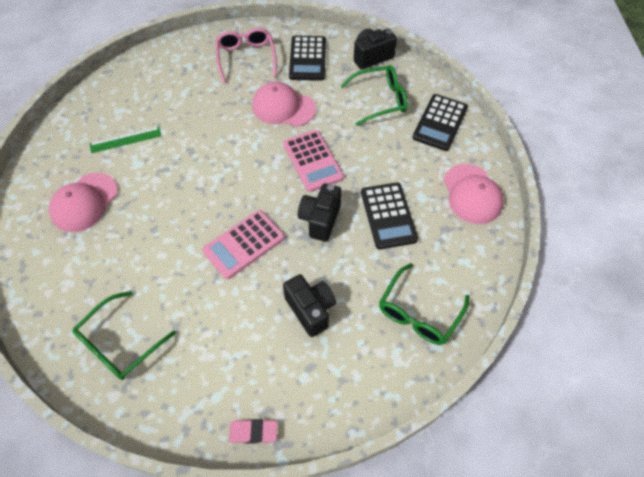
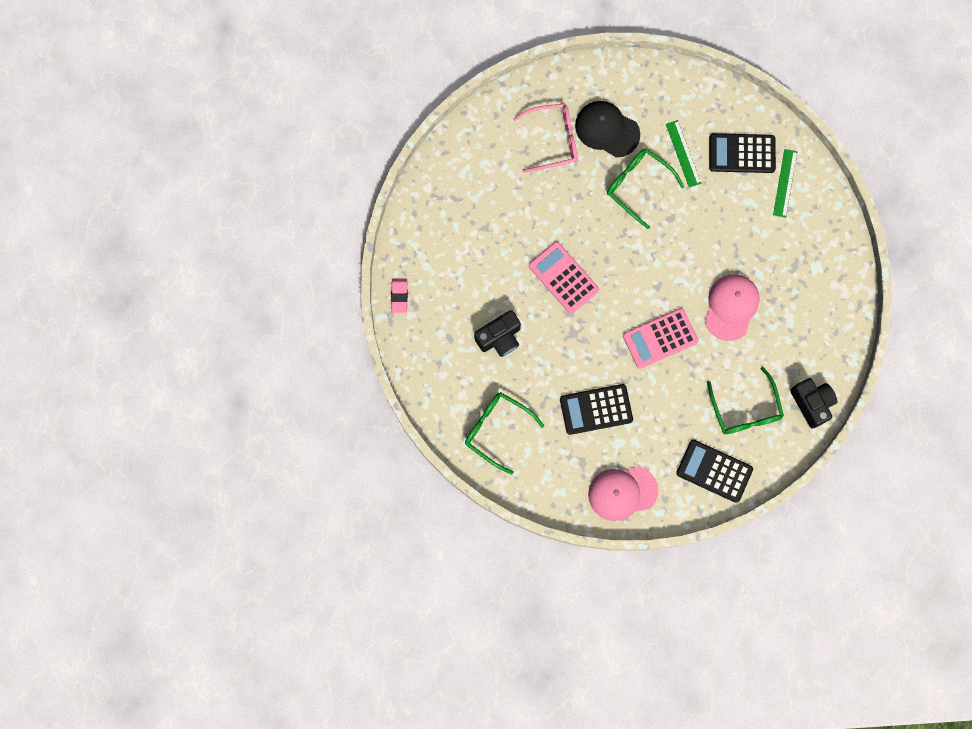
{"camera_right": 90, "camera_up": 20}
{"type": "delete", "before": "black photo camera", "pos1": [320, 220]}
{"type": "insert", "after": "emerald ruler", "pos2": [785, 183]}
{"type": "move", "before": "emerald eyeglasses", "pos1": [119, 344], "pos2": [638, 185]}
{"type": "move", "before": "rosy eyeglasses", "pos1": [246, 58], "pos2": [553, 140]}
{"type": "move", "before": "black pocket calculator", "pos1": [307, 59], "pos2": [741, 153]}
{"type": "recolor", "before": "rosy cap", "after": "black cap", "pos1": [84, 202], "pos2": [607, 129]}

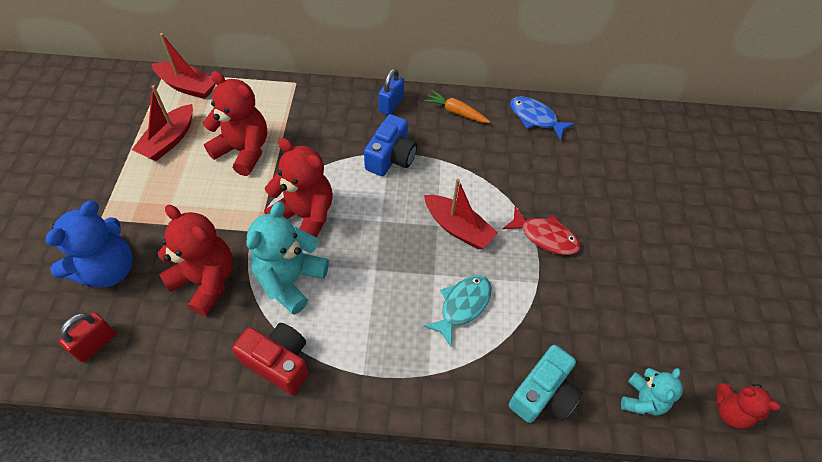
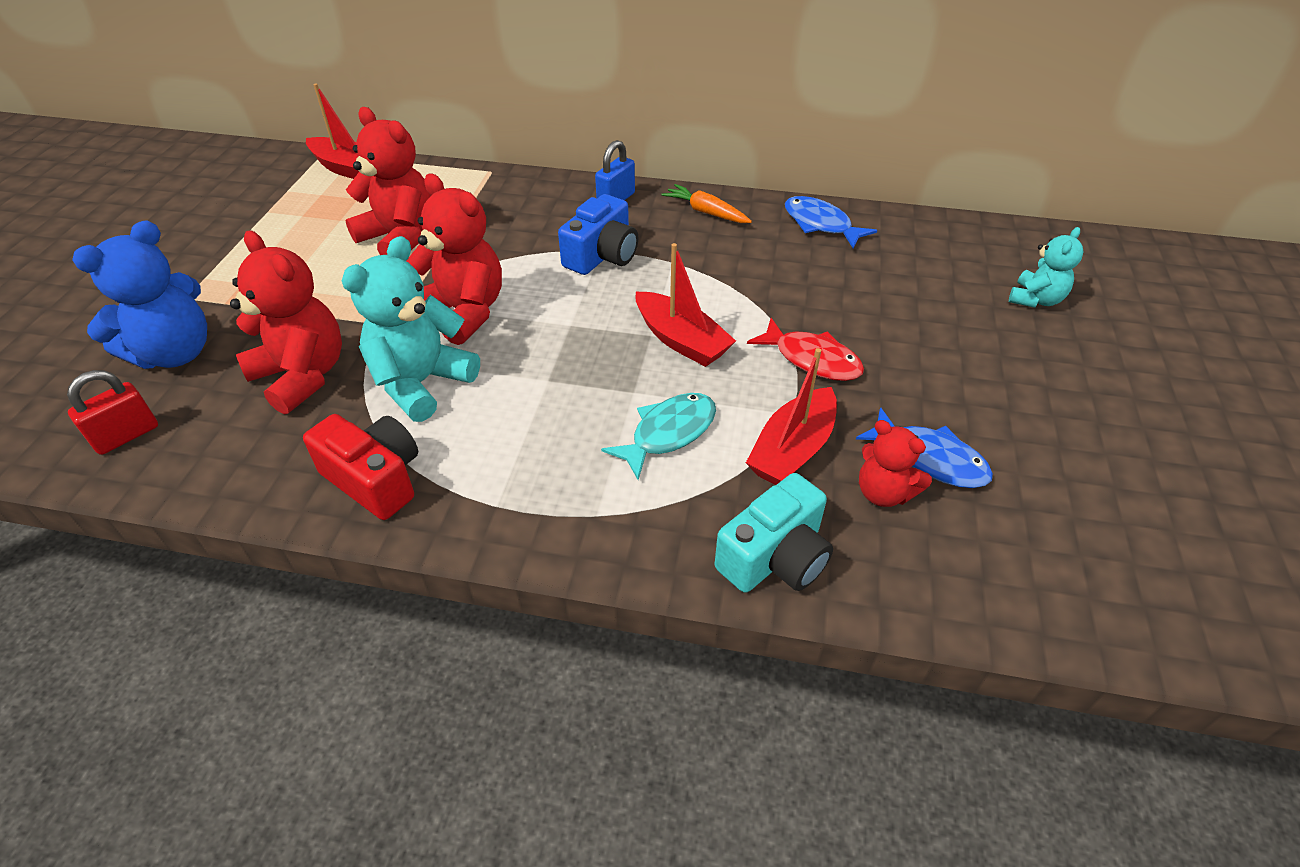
{"camera_right": 10, "camera_up": -10}
{"type": "insert", "after": "royal blue fish figure", "pos2": [930, 459]}
{"type": "move", "before": "crimson boat", "pos1": [169, 140], "pos2": [792, 449]}
{"type": "move", "before": "turquoise teddy bear", "pos1": [642, 400], "pos2": [1035, 299]}
{"type": "move", "before": "crimson teddy bear", "pos1": [730, 411], "pos2": [883, 493]}

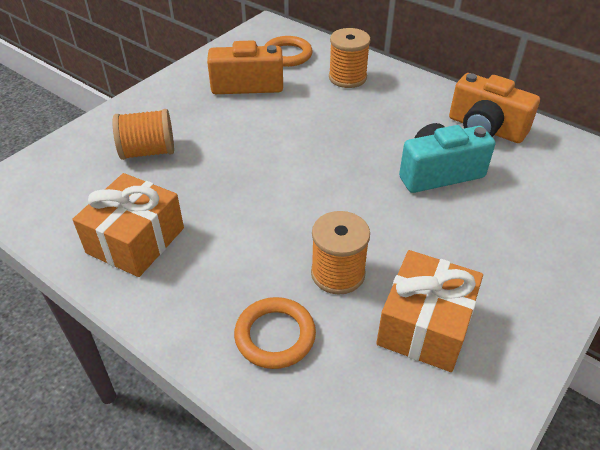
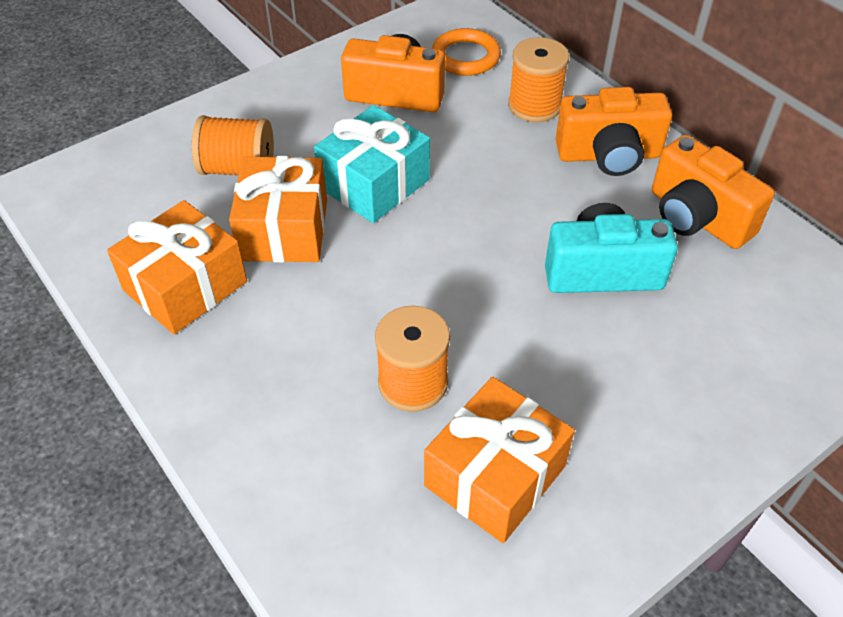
{"camera_right": 15, "camera_up": 5}
{"type": "delete", "before": "orange hoop", "pos1": [275, 335]}
{"type": "insert", "after": "orange wrapped gift", "pos2": [284, 229]}
{"type": "insert", "after": "turquoise wrapped gift", "pos2": [374, 184]}
{"type": "insert", "after": "orange photo camera", "pos2": [608, 155]}

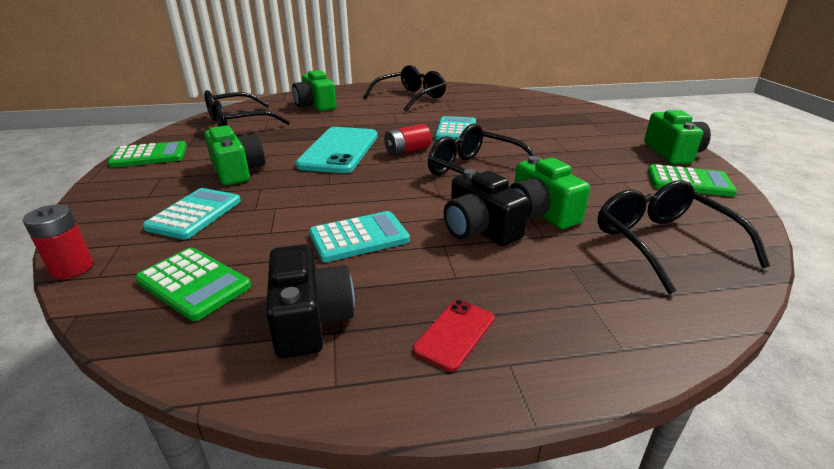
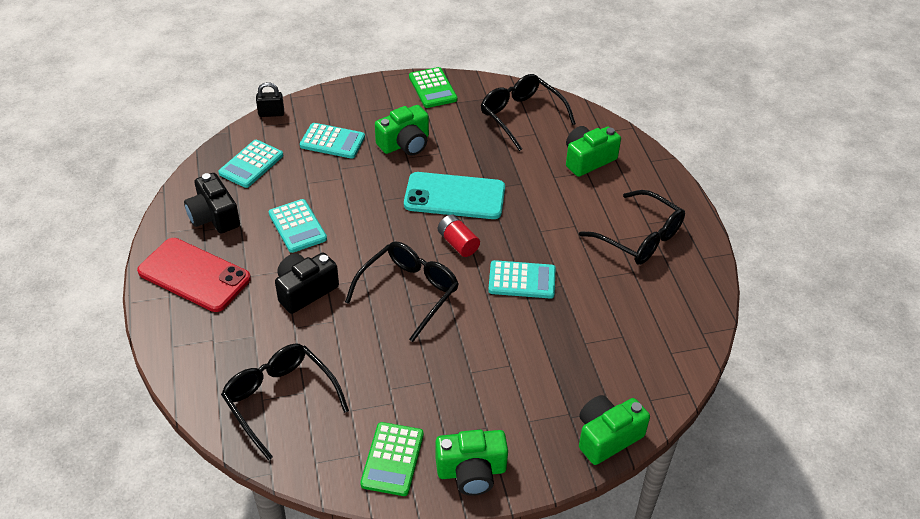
{"camera_right": 85, "camera_up": 15}
{"type": "move", "before": "emerald photo camera", "pos1": [540, 213], "pos2": [607, 437]}
{"type": "replace", "before": "crimson AA battery", "after": "black small lock", "pos1": [72, 268], "pos2": [271, 113]}
{"type": "recolor", "before": "emerald pocket calculator", "after": "turquoise pocket calculator", "pos1": [194, 283], "pos2": [251, 164]}
{"type": "rotate", "before": "black photo camera", "pos1": [310, 319], "pos2": [214, 216], "turn": 75}
{"type": "rotate", "before": "black eyeglasses", "pos1": [662, 243], "pos2": [280, 400], "turn": -105}
{"type": "resize", "before": "crimson smartphone", "pos1": [454, 334], "pos2": [194, 275], "scale": 2.1}

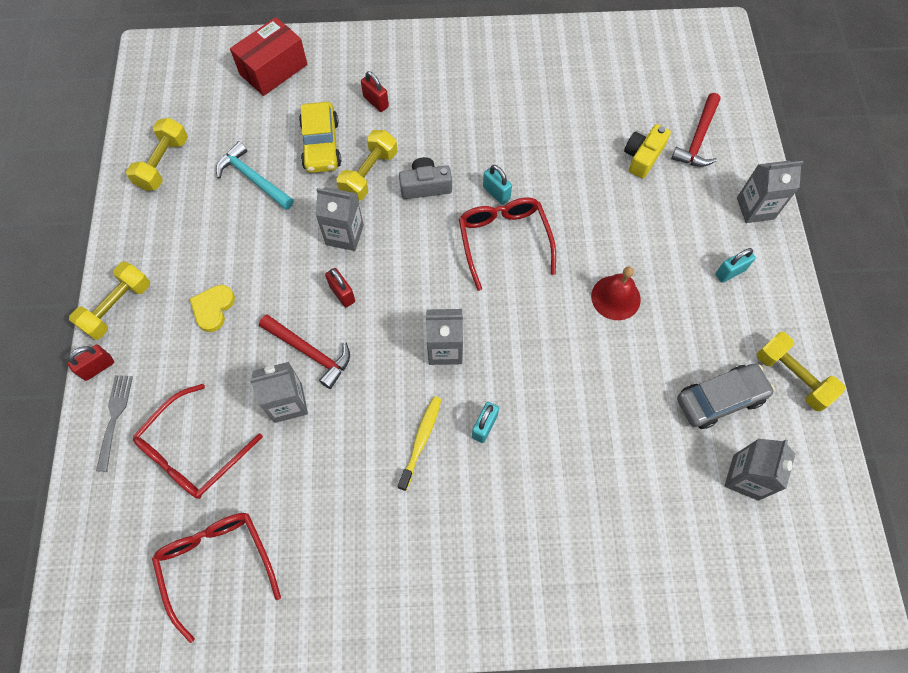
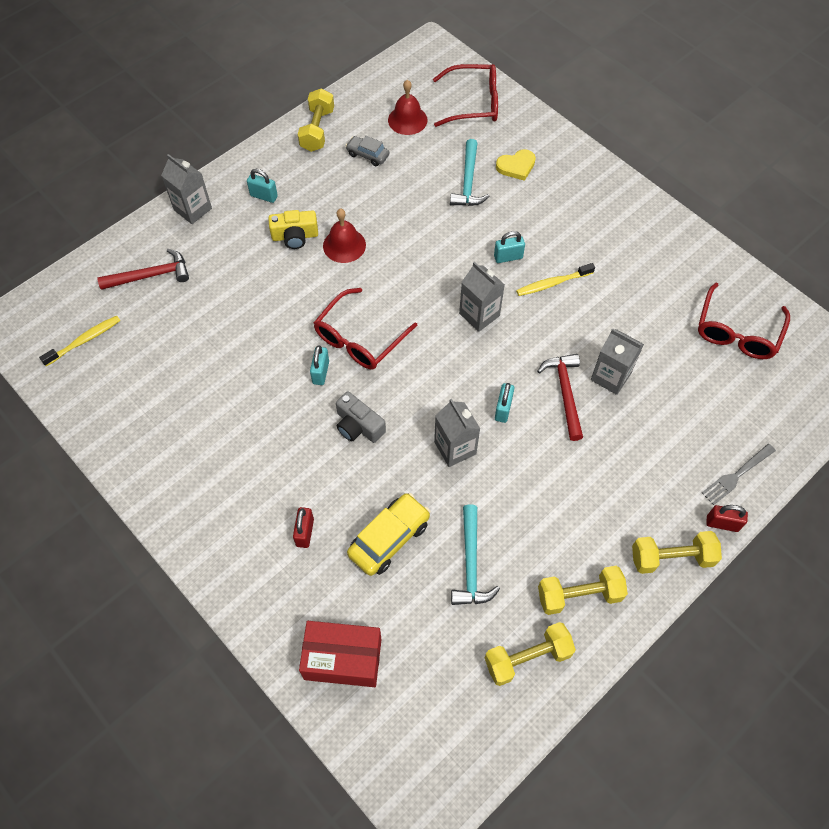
{"camera_right": -130, "camera_up": -5}
{"type": "insert", "after": "bright yellow tooth brush", "pos2": [84, 340]}
{"type": "insert", "after": "turquoise claw hammer", "pos2": [468, 182]}
{"type": "move", "before": "crimson eyeglasses", "pos1": [193, 451], "pos2": [473, 103]}
{"type": "move", "before": "bright yellow heart", "pos1": [213, 308], "pos2": [516, 166]}
{"type": "move", "before": "bright yellow hand weight", "pos1": [369, 174], "pos2": [579, 595]}
{"type": "move", "before": "bright yellow photo camera", "pos1": [642, 157], "pos2": [295, 236]}
{"type": "replace", "before": "grey juice carton", "after": "crimson bell", "pos1": [745, 477], "pos2": [407, 120]}
{"type": "recolor", "before": "crimson small lock", "after": "turquoise small lock", "pos1": [342, 294], "pos2": [503, 409]}
{"type": "resize", "before": "grey toy car", "pos1": [719, 399], "pos2": [367, 155], "scale": 0.6}

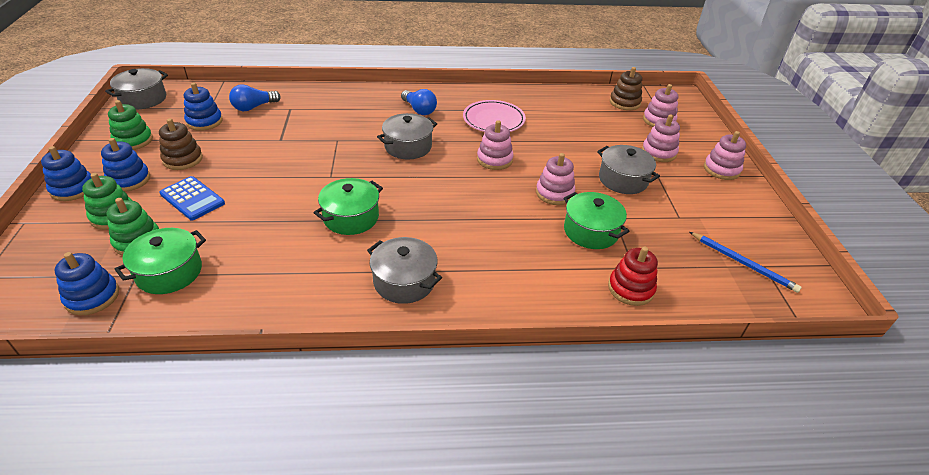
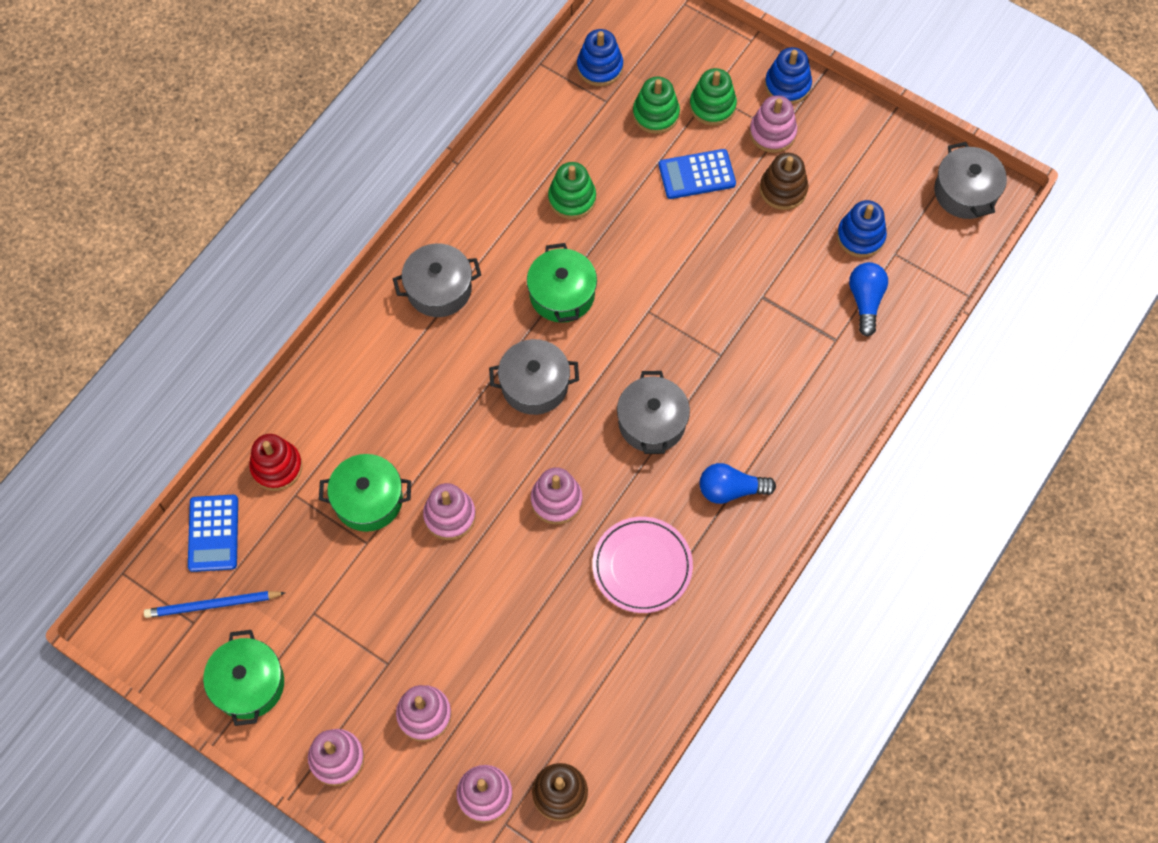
{"camera_right": 130, "camera_up": 25}
{"type": "insert", "after": "royal blue pocket calculator", "pos2": [213, 533]}
{"type": "move", "before": "emerald stacking toy", "pos1": [133, 140], "pos2": [572, 198]}
{"type": "move", "before": "emerald stockpot", "pos1": [169, 272], "pos2": [248, 684]}
{"type": "move", "before": "grey stockpot", "pos1": [623, 180], "pos2": [534, 385]}
{"type": "recolor", "before": "royal blue stacking toy", "after": "rosy stacking toy", "pos1": [129, 180], "pos2": [772, 133]}

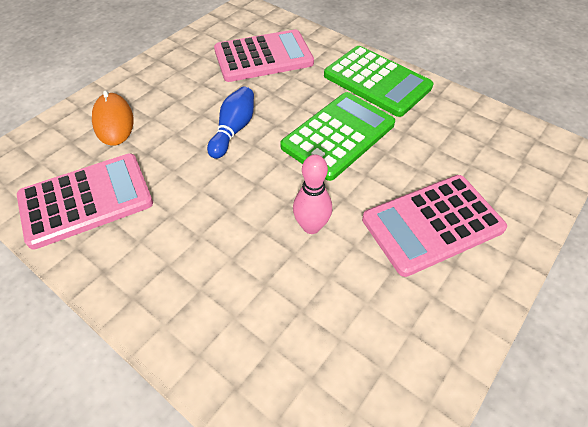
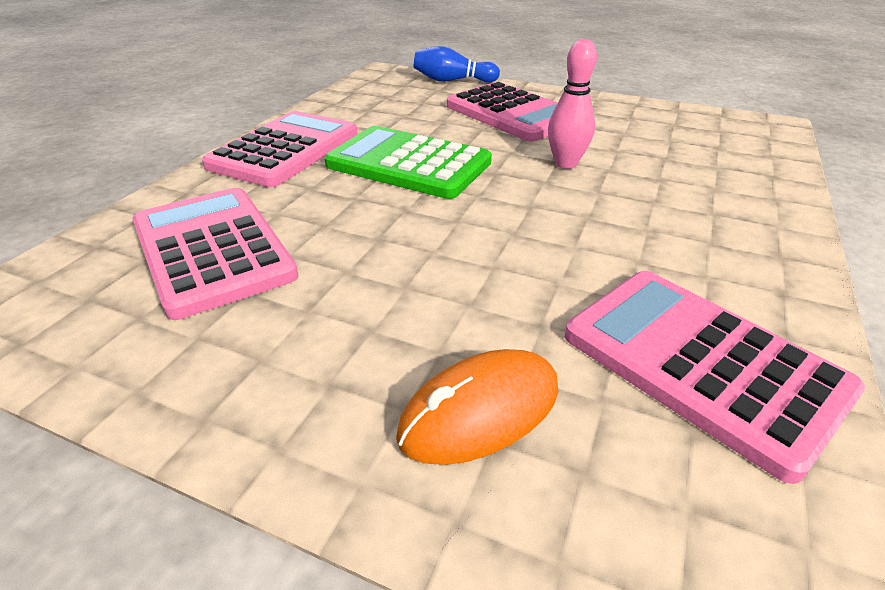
{"camera_right": -105, "camera_up": -15}
{"type": "move", "before": "royal blue bowling pin", "pos1": [233, 130], "pos2": [452, 81]}
{"type": "recolor", "before": "emerald pocket calculator", "after": "rosy pocket calculator", "pos1": [377, 81], "pos2": [285, 150]}

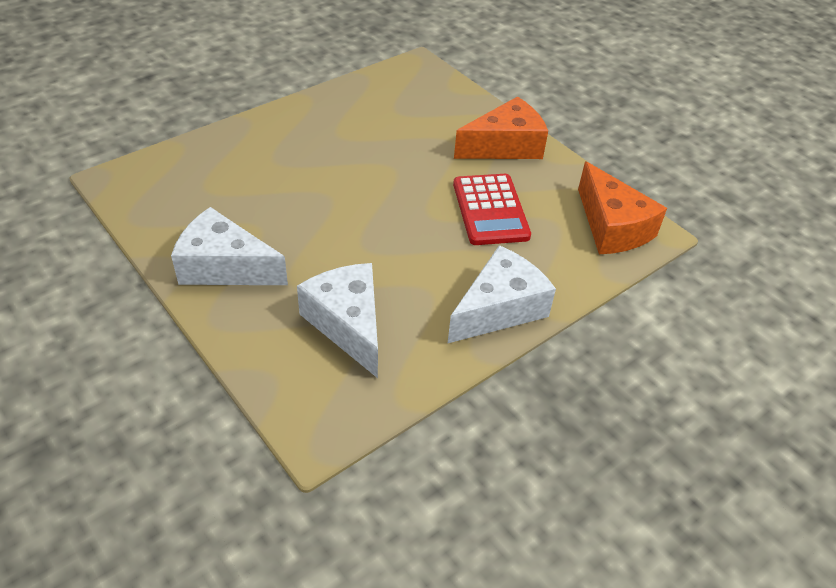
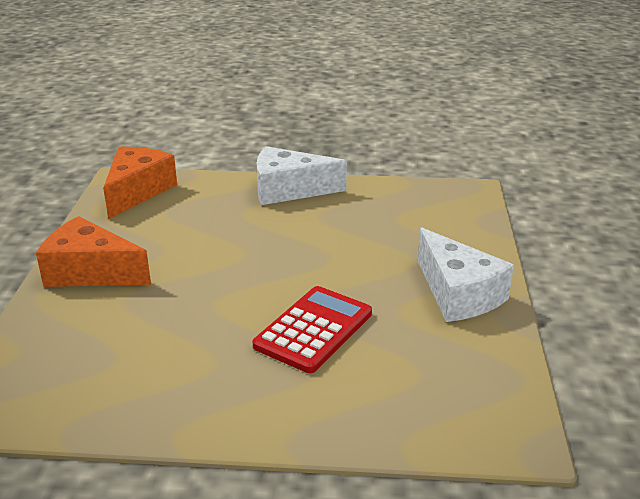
{"camera_right": -135, "camera_up": -15}
{"type": "delete", "before": "pure white piece of cheese", "pos1": [348, 324]}
{"type": "move", "before": "crimson pocket calculator", "pos1": [490, 210], "pos2": [313, 329]}

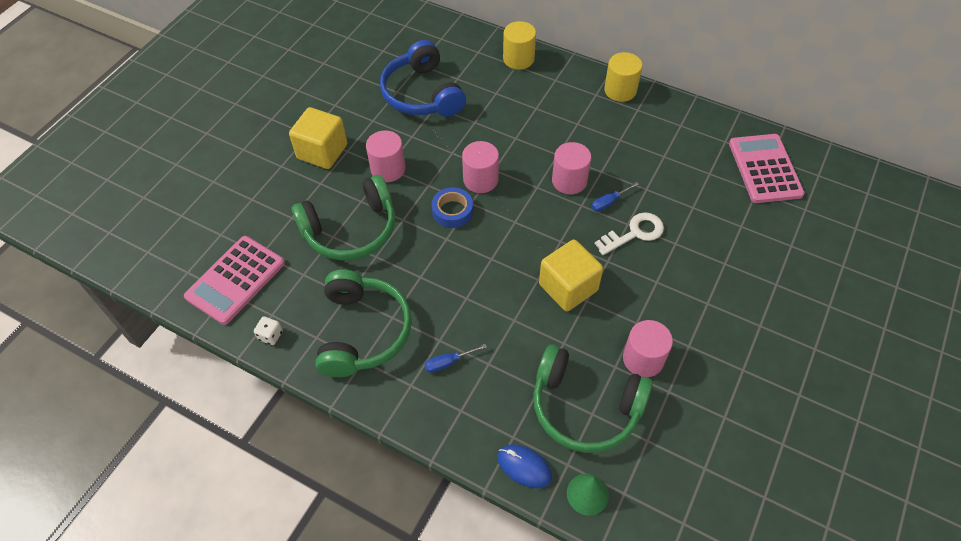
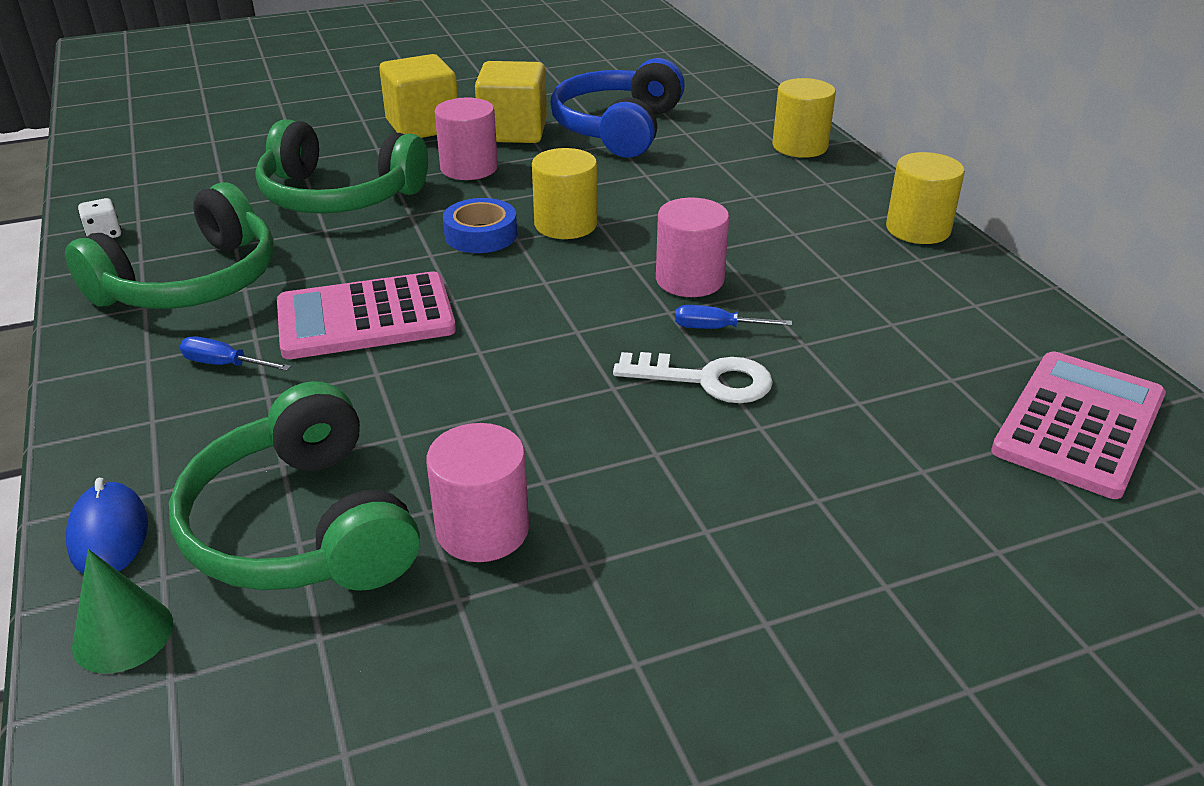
{"camera_right": 40, "camera_up": -20}
{"type": "move", "before": "rosy pocket calculator", "pos1": [235, 280], "pos2": [365, 317]}
{"type": "move", "before": "bright yellow block", "pos1": [568, 287], "pos2": [513, 131]}
{"type": "recolor", "before": "rosy cylinder", "after": "bright yellow cylinder", "pos1": [480, 180], "pos2": [565, 225]}

